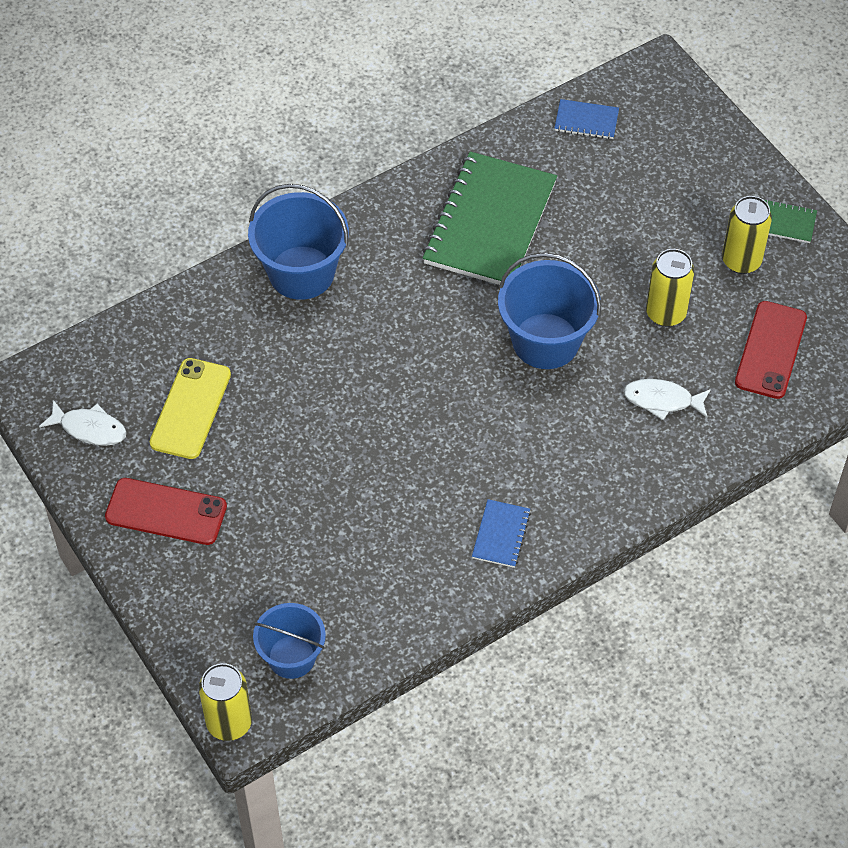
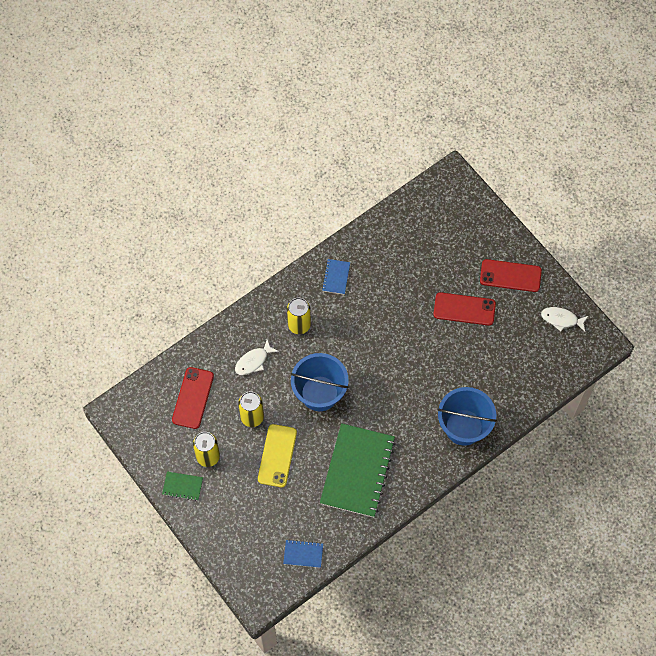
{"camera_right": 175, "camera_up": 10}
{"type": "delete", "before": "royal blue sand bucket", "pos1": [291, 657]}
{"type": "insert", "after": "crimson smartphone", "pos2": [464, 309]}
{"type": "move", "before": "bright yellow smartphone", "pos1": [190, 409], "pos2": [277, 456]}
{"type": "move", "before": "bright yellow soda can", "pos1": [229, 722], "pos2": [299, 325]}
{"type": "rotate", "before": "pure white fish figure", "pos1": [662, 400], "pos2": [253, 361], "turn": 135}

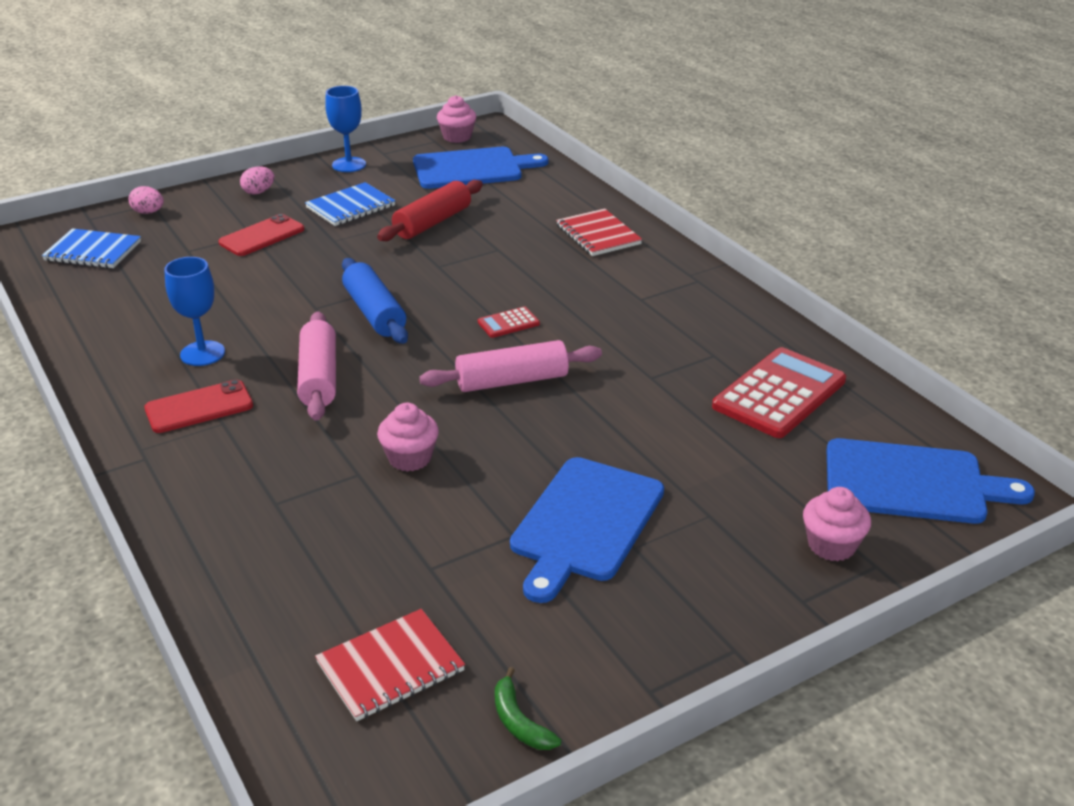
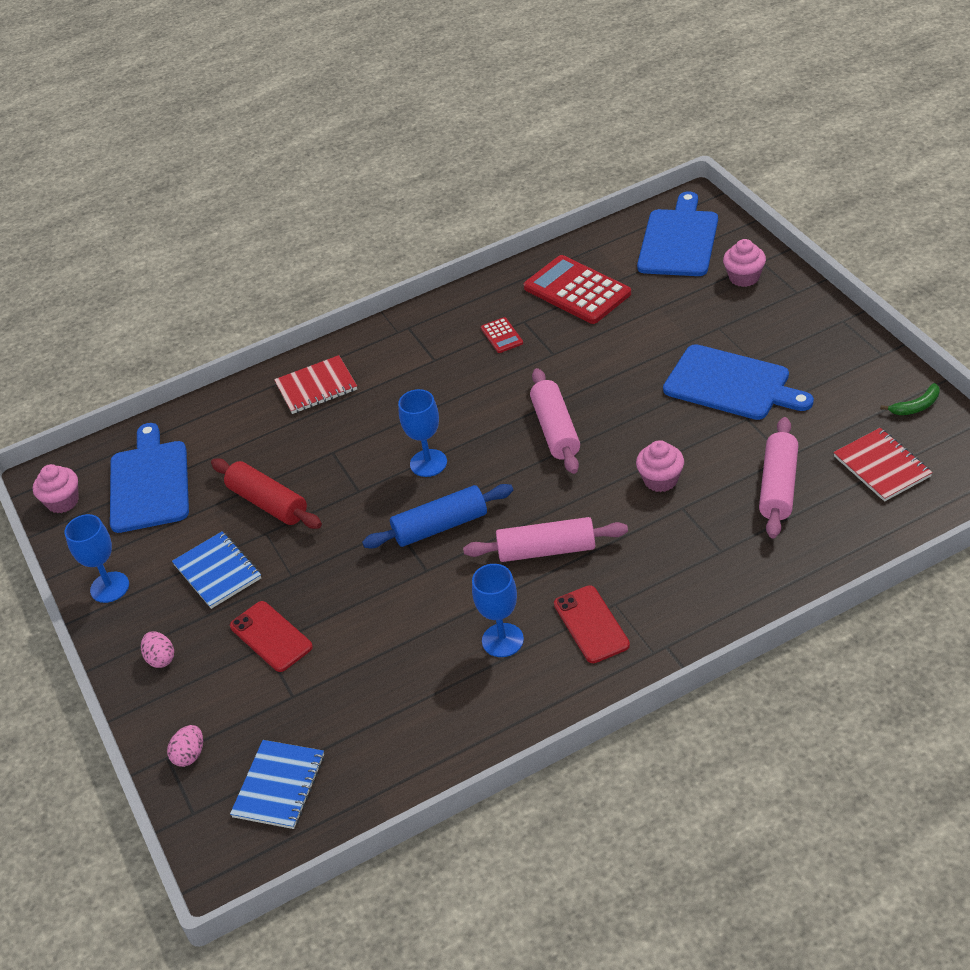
{"camera_right": -80, "camera_up": 10}
{"type": "insert", "after": "royal blue chalice", "pos2": [428, 463]}
{"type": "insert", "after": "rosy dough roller", "pos2": [778, 486]}
{"type": "move", "before": "crimson pocket calculator", "pos1": [508, 323], "pos2": [502, 336]}

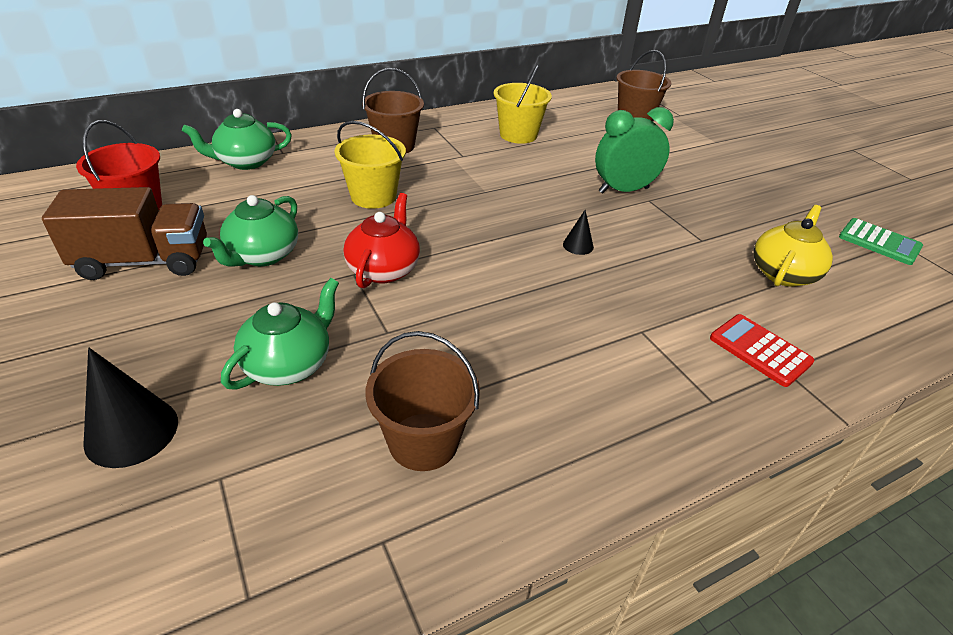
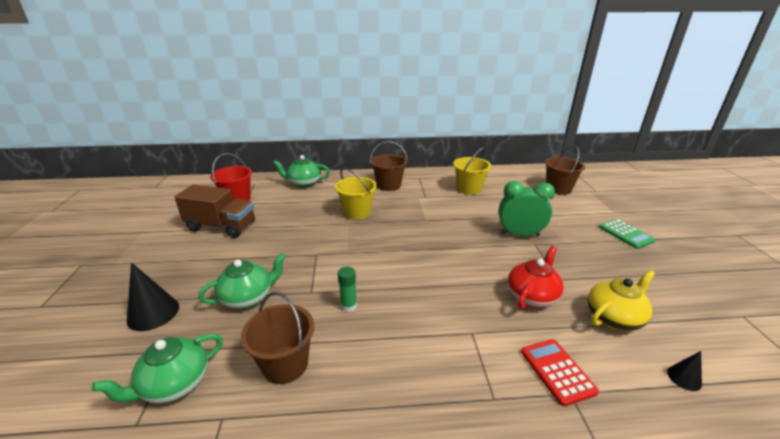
{"camera_right": 25, "camera_up": -10}
{"type": "insert", "after": "emerald stick of glue", "pos2": [349, 306]}
{"type": "move", "before": "emerald china teapot", "pos1": [262, 255], "pos2": [175, 384]}
{"type": "move", "before": "crimson china teapot", "pos1": [384, 269], "pos2": [532, 296]}
{"type": "move", "before": "black cone", "pos1": [578, 245], "pos2": [684, 378]}
{"type": "move", "before": "emerald pocket calculator", "pos1": [879, 242], "pos2": [625, 234]}

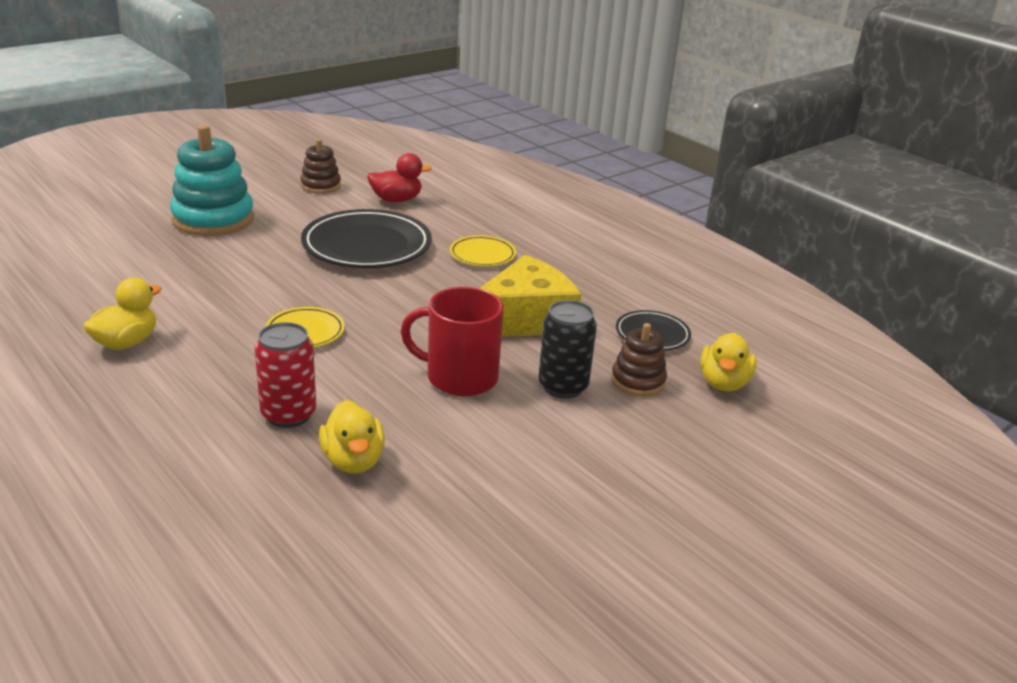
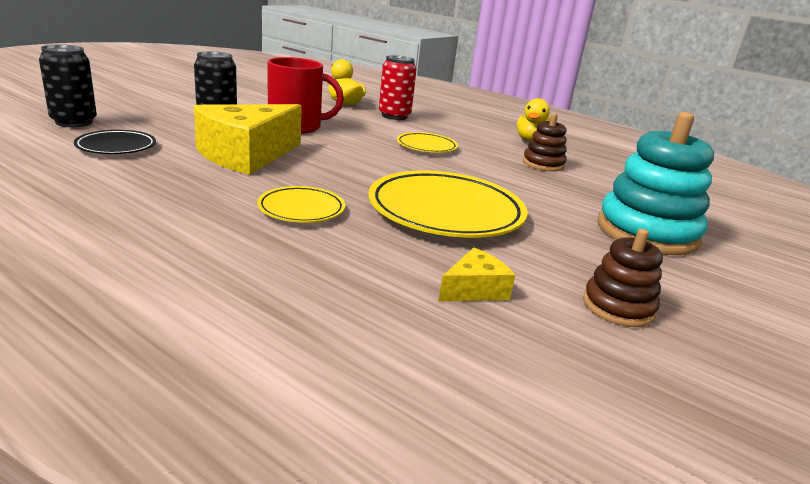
{"camera_right": 165, "camera_up": -5}
{"type": "move", "before": "russet stacking toy", "pos1": [638, 381], "pos2": [543, 164]}
{"type": "replace", "before": "crimson duck", "after": "bright yellow piece of cheese", "pos1": [396, 200], "pos2": [474, 289]}
{"type": "replace", "before": "bright yellow duck", "after": "black soda can", "pos1": [723, 383], "pos2": [74, 122]}
{"type": "recolor", "before": "black dinner plate", "after": "bright yellow dinner plate", "pos1": [367, 246], "pos2": [445, 212]}

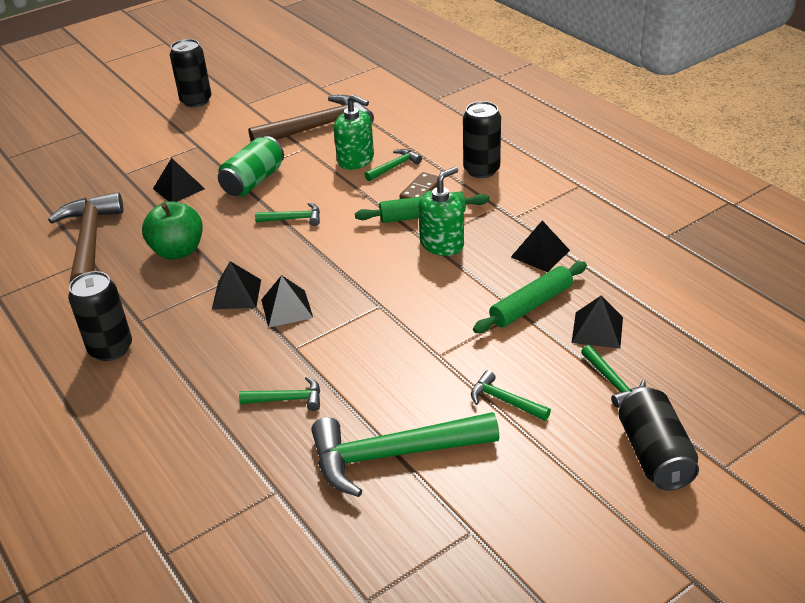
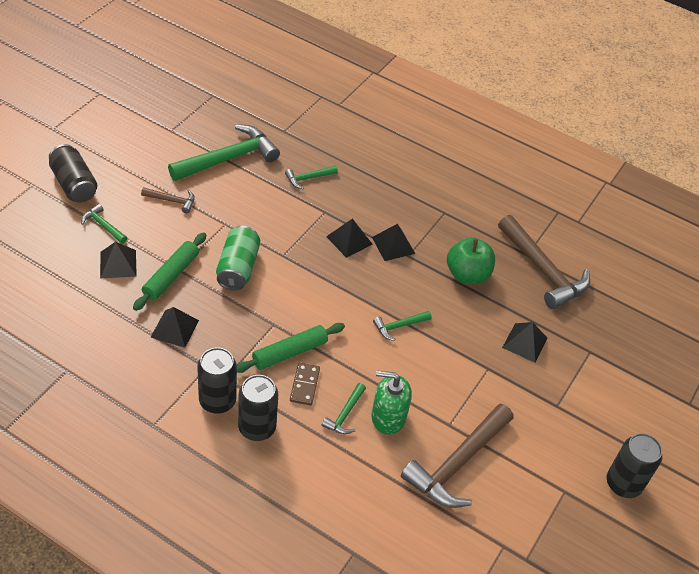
{"camera_right": 150, "camera_up": 10}
{"type": "delete", "before": "emerald pump bottle", "pos1": [442, 244]}
{"type": "move", "before": "black soda can", "pos1": [111, 348], "pos2": [217, 401]}
{"type": "move", "before": "emerald soda can", "pos1": [253, 181], "pos2": [238, 268]}
{"type": "recolor", "before": "emerald claw hammer", "after": "russet claw hammer", "pos1": [505, 401], "pos2": [172, 201]}

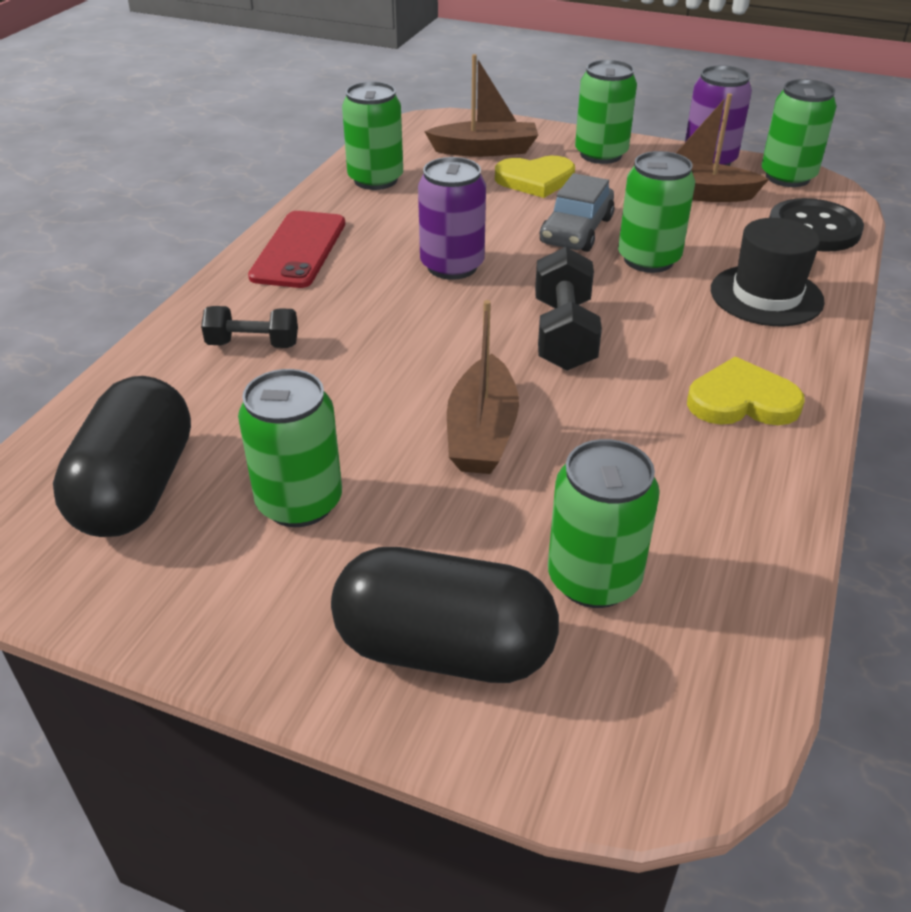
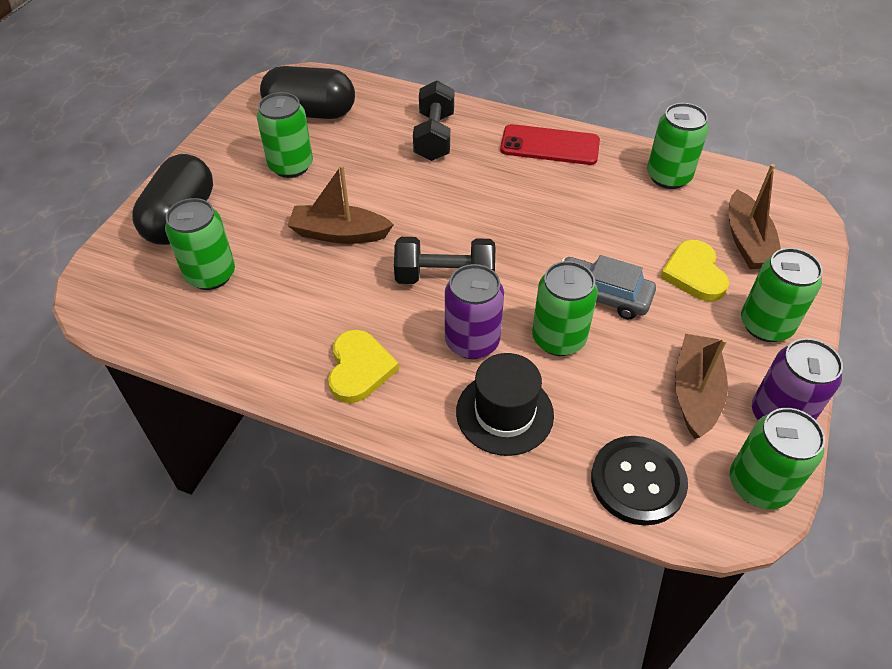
{"camera_right": 90, "camera_up": 10}
{"type": "move", "before": "royal purple soda can", "pos1": [452, 266], "pos2": [472, 342]}
{"type": "resize", "before": "black hand weight", "pos1": [253, 344], "pos2": [434, 137], "scale": 1.54}

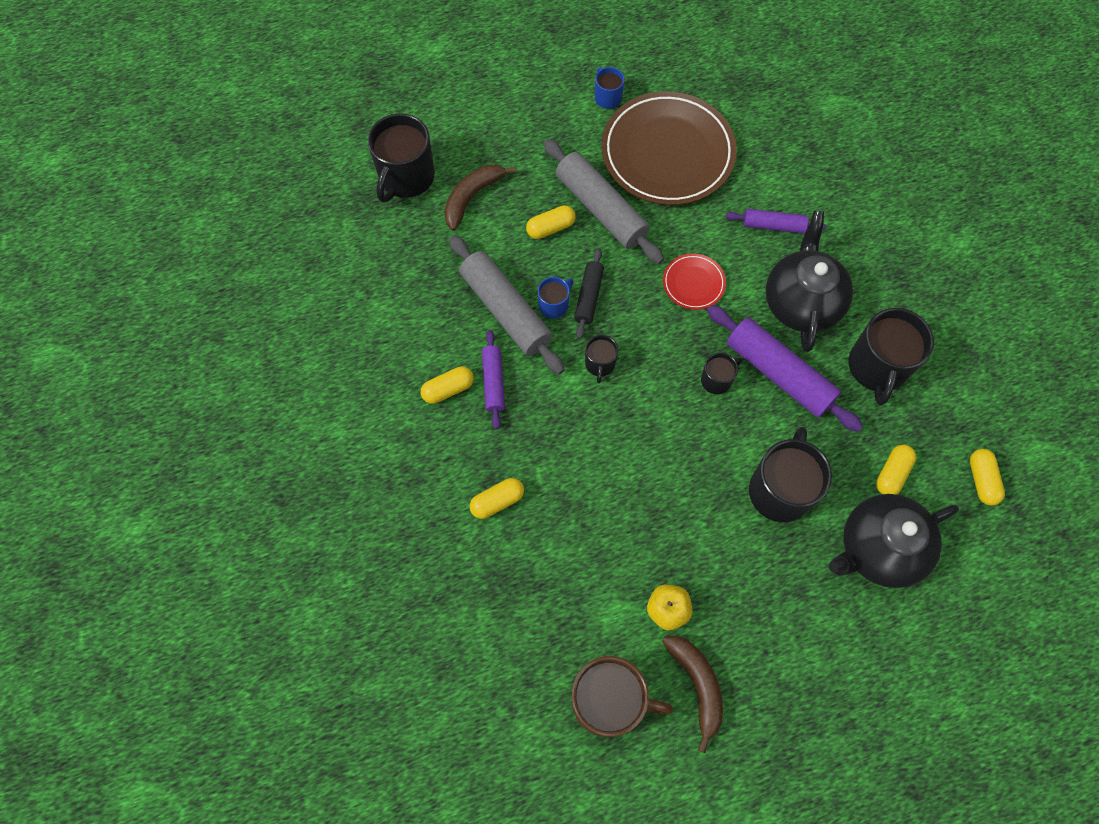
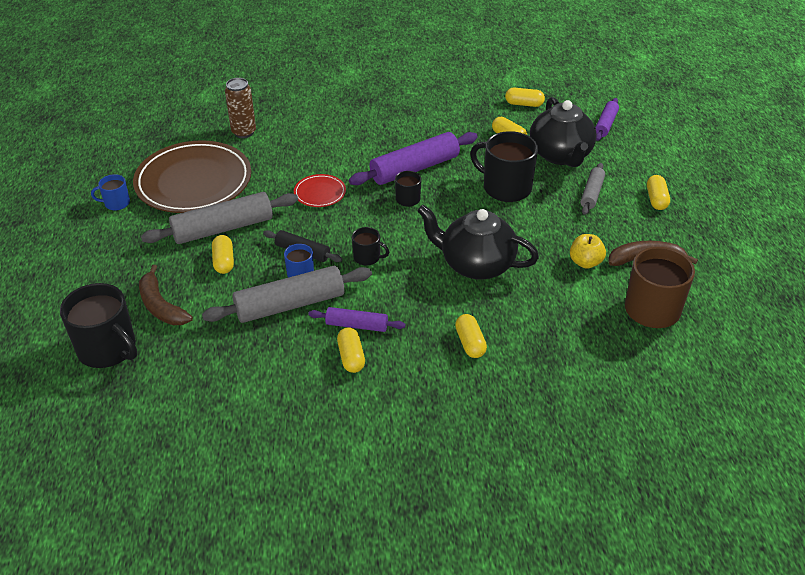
{"camera_right": -75, "camera_up": -25}
{"type": "delete", "before": "black coffee mug", "pos1": [877, 367]}
{"type": "insert", "after": "russet soda can", "pos2": [244, 132]}
{"type": "insert", "after": "grey dough roller", "pos2": [591, 193]}
{"type": "insert", "after": "bright yellow pill", "pos2": [656, 199]}
{"type": "move", "before": "royal purple dough roller", "pos1": [773, 226], "pos2": [605, 124]}
{"type": "move", "before": "black china teapot", "pos1": [801, 302], "pos2": [475, 264]}

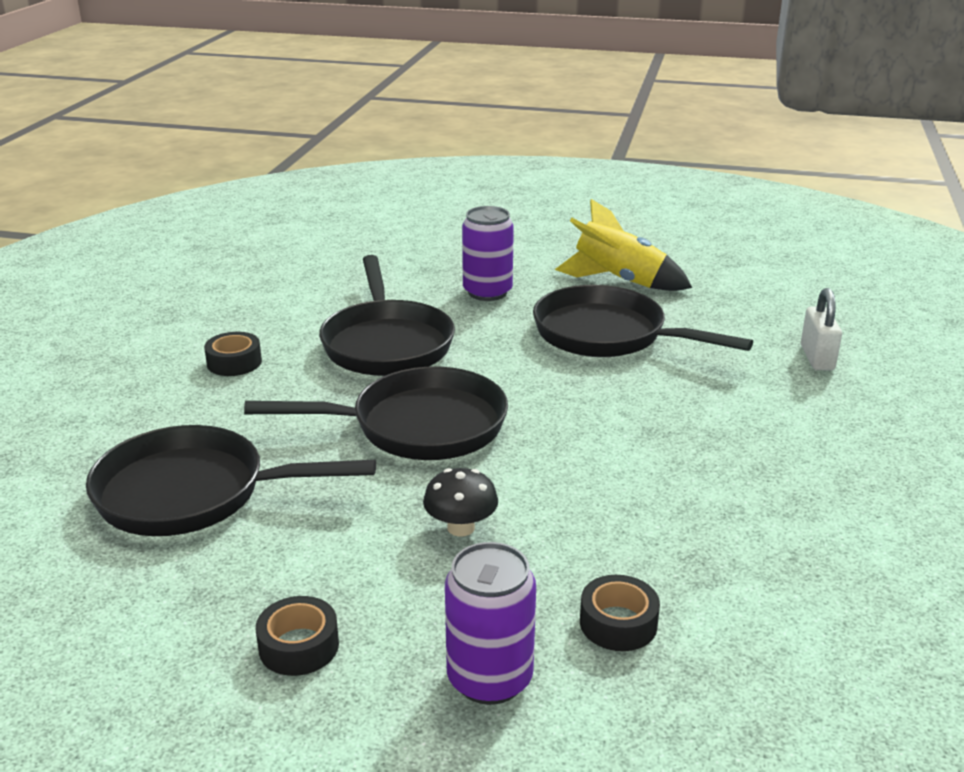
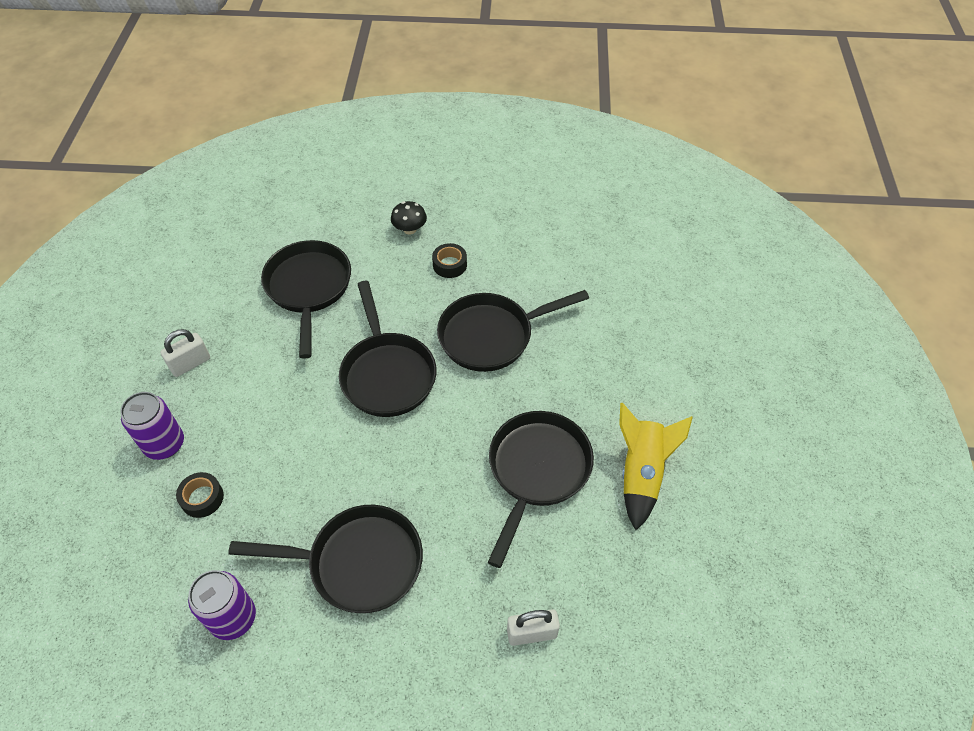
{"camera_right": 80, "camera_up": 25}
{"type": "insert", "after": "black skillet", "pos2": [358, 563]}
{"type": "move", "before": "black fungus", "pos1": [461, 527], "pos2": [410, 229]}
{"type": "move", "before": "royal purple soda can", "pos1": [487, 292], "pos2": [233, 618]}
{"type": "replace", "before": "black tape", "after": "pure white small lock", "pos1": [299, 646], "pos2": [190, 364]}

